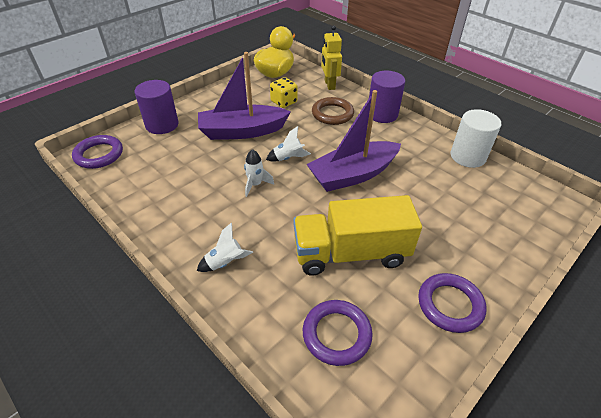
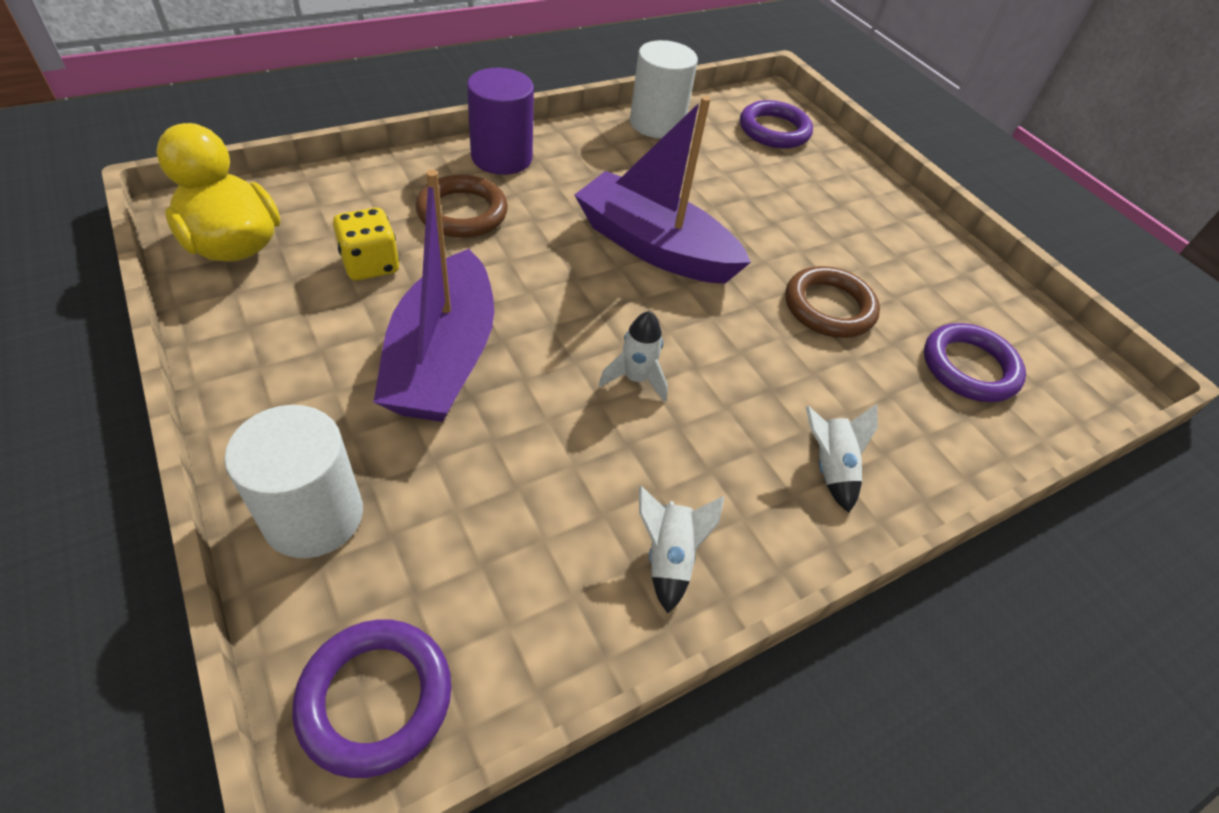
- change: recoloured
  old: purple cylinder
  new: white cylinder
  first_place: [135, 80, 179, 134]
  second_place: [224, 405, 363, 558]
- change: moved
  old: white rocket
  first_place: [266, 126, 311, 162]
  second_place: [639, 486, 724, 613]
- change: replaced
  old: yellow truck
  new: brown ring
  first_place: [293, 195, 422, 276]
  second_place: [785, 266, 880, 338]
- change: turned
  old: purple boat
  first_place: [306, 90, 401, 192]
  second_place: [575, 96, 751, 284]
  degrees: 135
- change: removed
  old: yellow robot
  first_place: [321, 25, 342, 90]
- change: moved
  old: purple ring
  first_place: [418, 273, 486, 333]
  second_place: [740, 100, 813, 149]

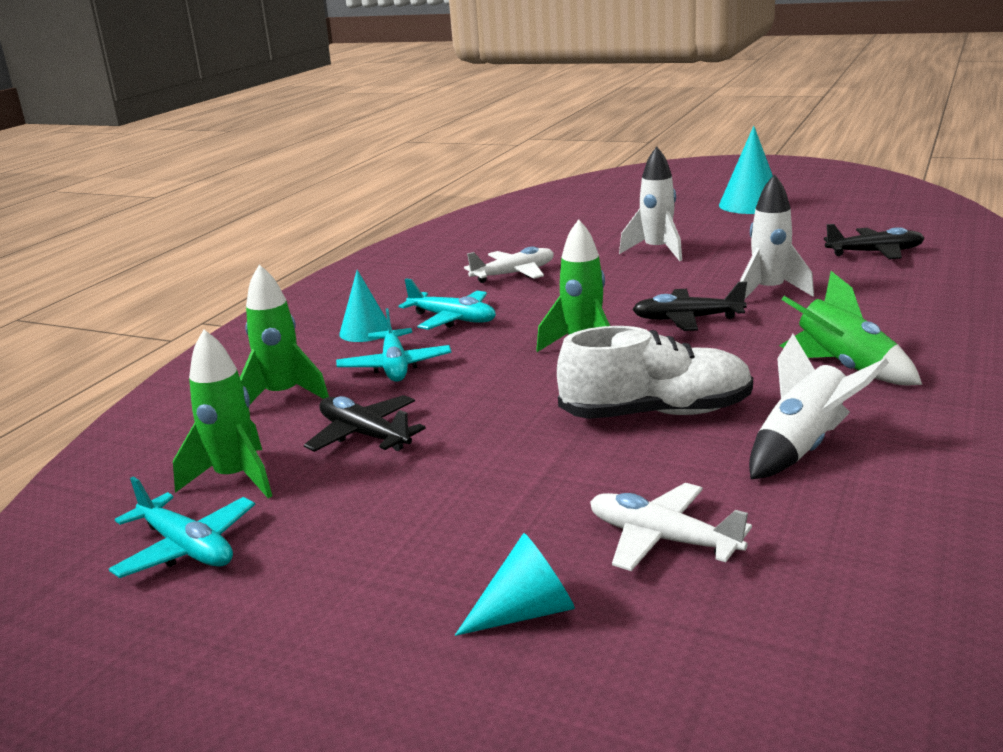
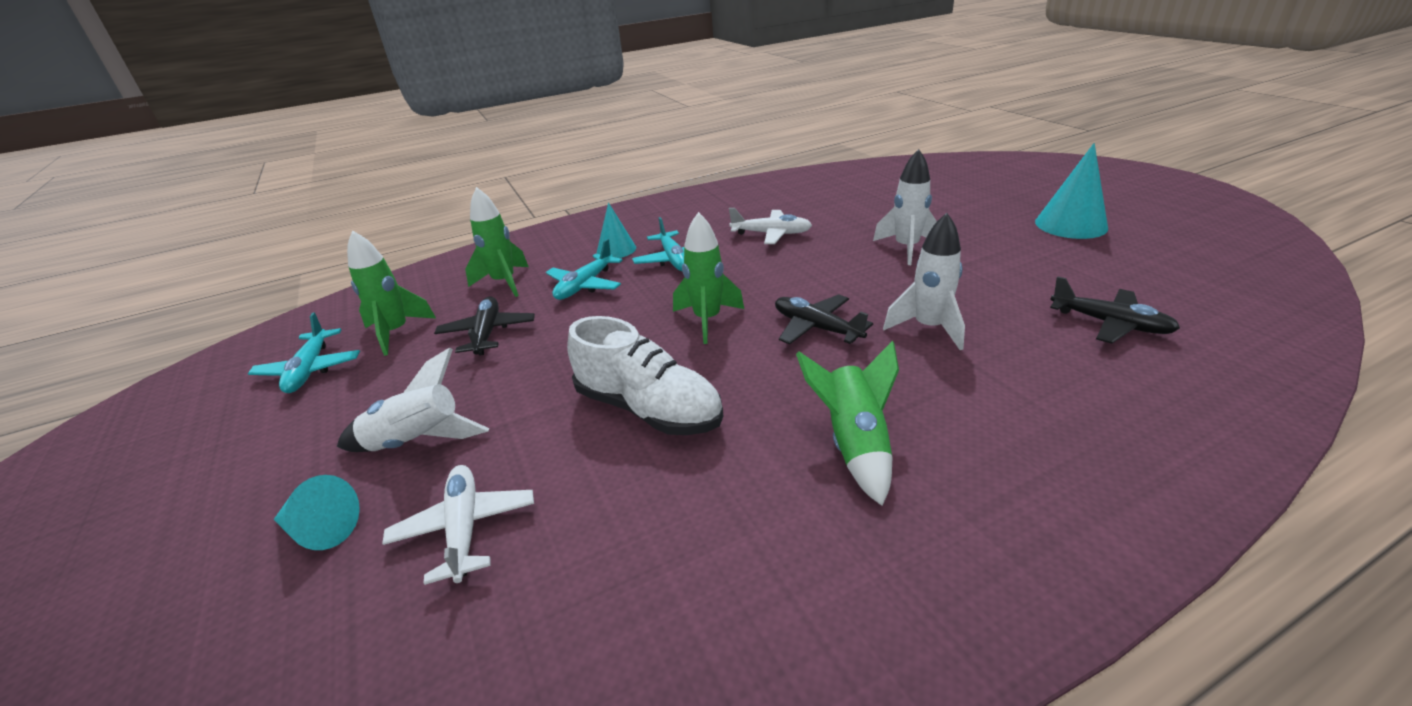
- change: moved
  old: white rocket
  first_place: [749, 334, 889, 479]
  second_place: [337, 347, 489, 452]

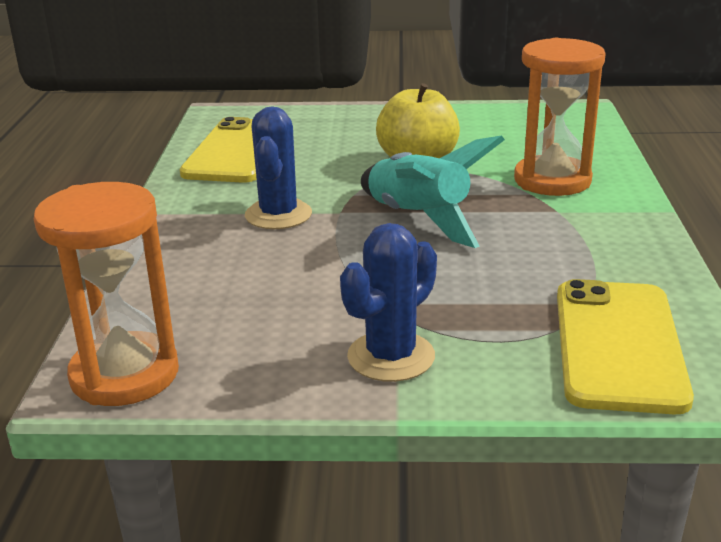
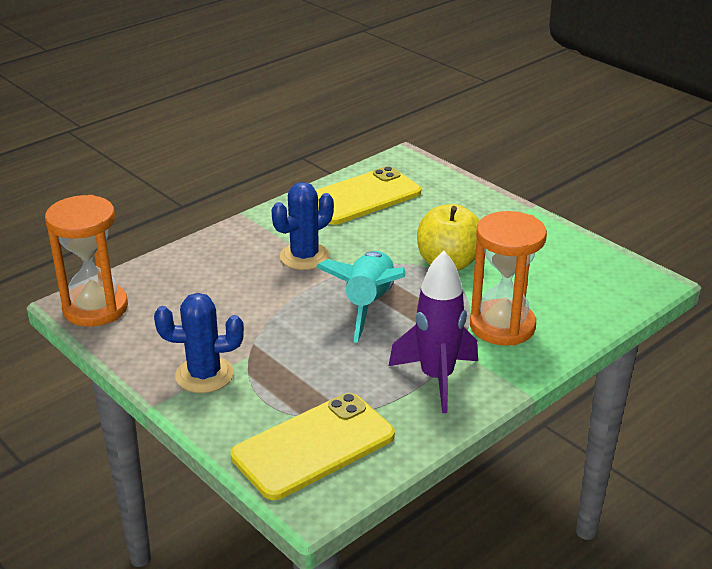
- change: added
  new: purple rocket
  second_place: [389, 251, 478, 413]

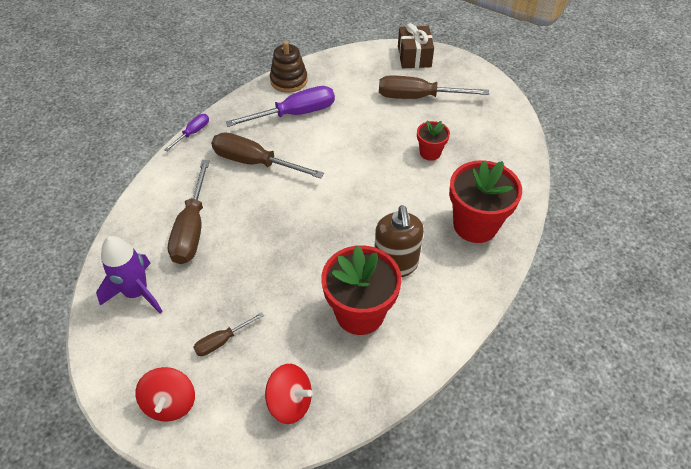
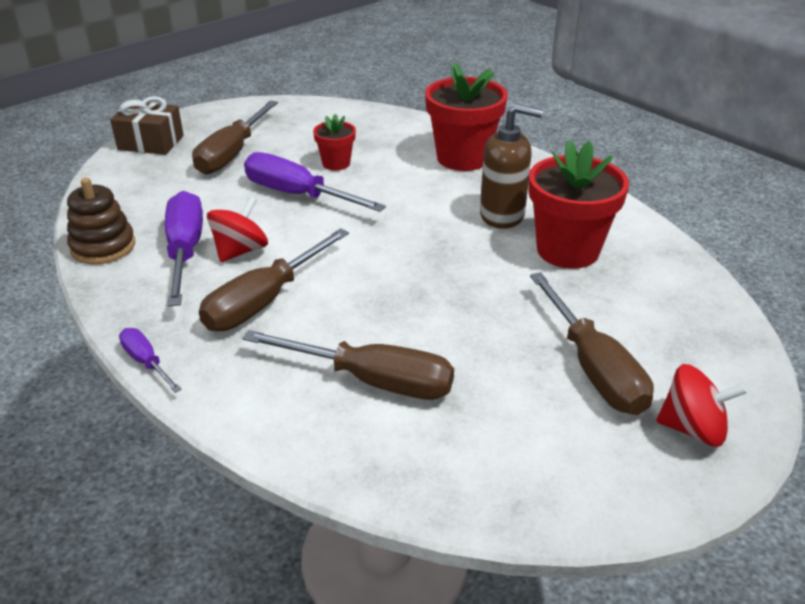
- change: removed
  old: purple rocket
  first_place: [96, 236, 163, 314]
- change: resized
  old: brown screwdriver
  first_place: [193, 312, 264, 356]
  second_place: [530, 272, 654, 415]
  factor: 1.94
- change: moved
  old: red spinning top
  first_place: [265, 364, 312, 424]
  second_place: [207, 197, 268, 262]
- change: added
  new: purple screwdriver
  second_place: [244, 152, 386, 212]

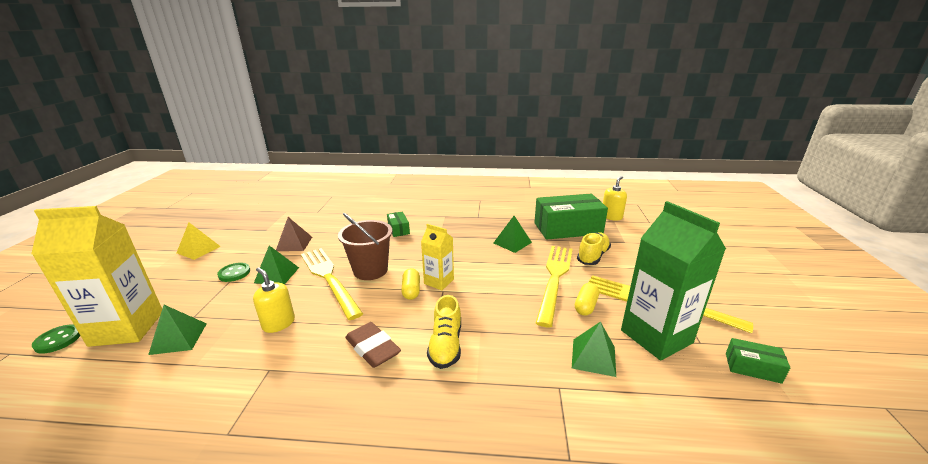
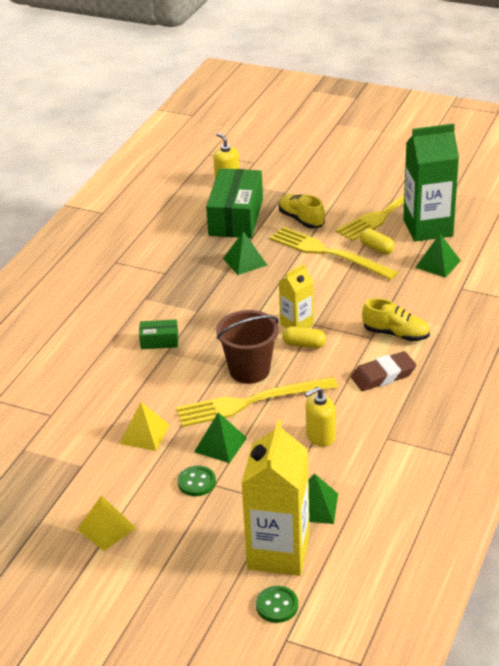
- change: recoloured
  old: brown pyramid
  new: yellow pyramid
  first_place: [276, 217, 312, 251]
  second_place: [120, 402, 170, 451]
- change: removed
  old: green box
  first_place: [726, 338, 790, 384]

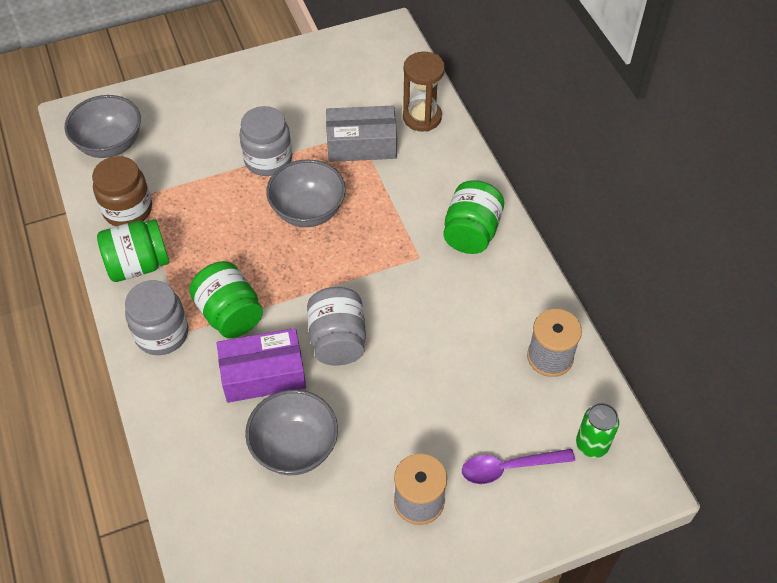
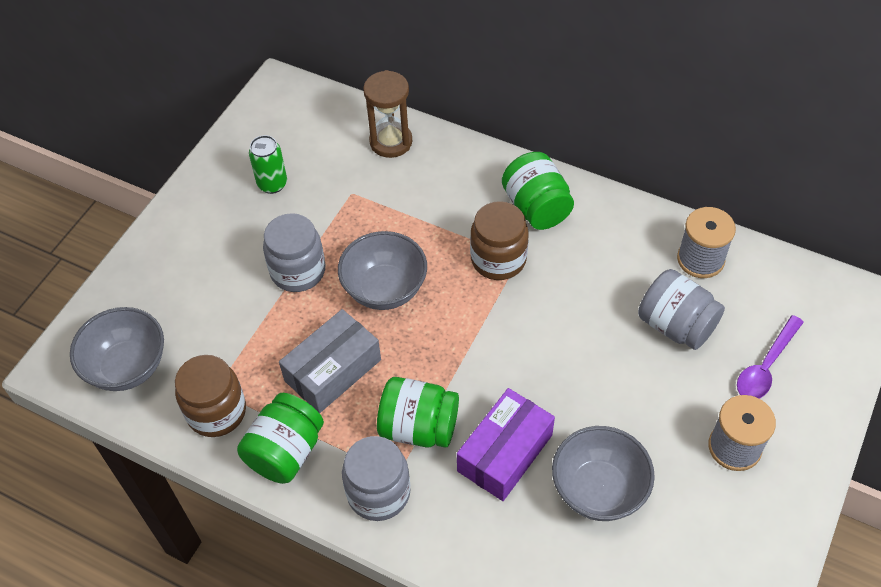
- change: moved
  old: grey jar
  first_place: [307, 287, 366, 365]
  second_place: [638, 269, 725, 350]
- change: moved
  old: grey box
  first_place: [326, 106, 397, 162]
  second_place: [279, 309, 381, 413]
- change: moved
  old: green can
  first_place: [576, 403, 619, 458]
  second_place: [249, 135, 287, 194]
- change: added
  new: brown jar
  second_place: [470, 201, 529, 280]

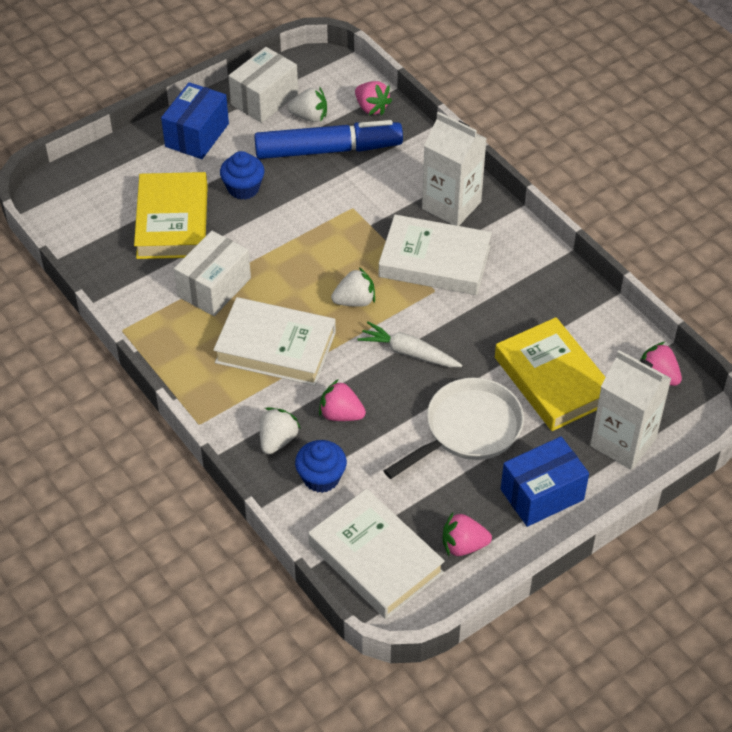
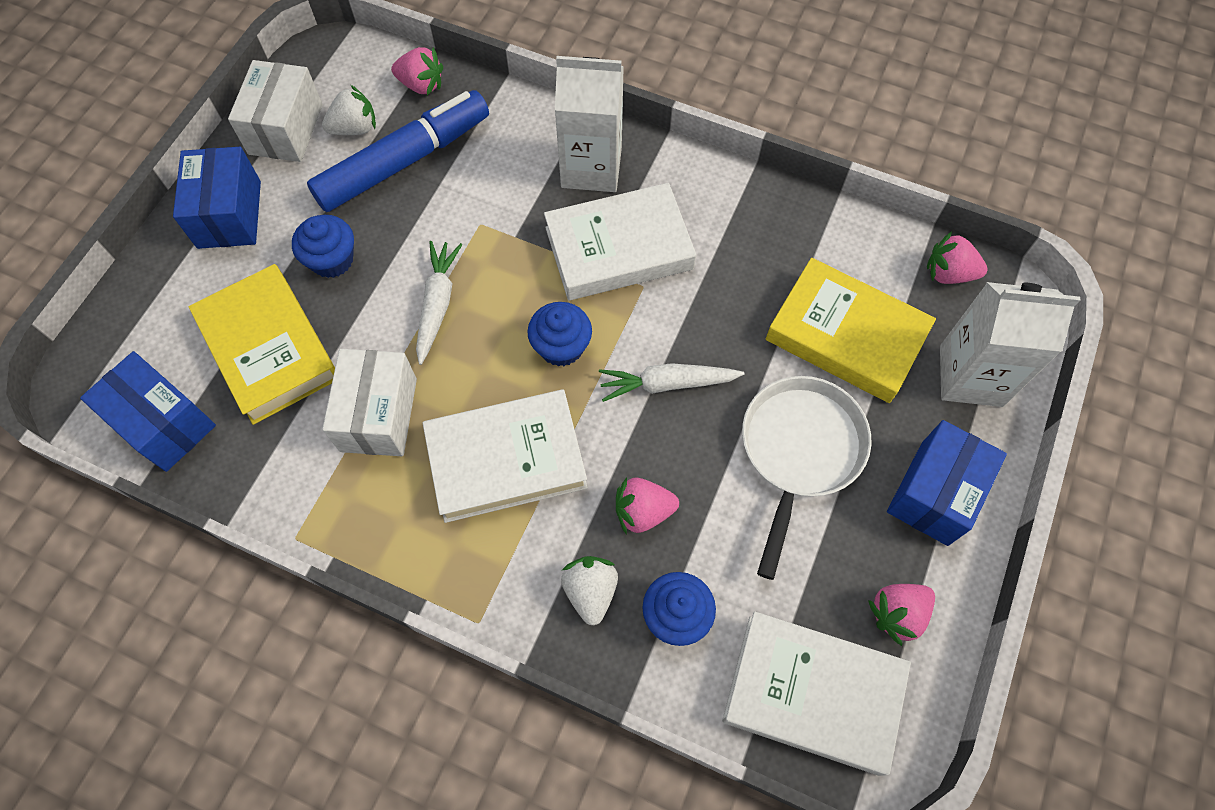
- change: replaced
  old: white strawberry
  new: blue cupcake
  first_place: [331, 267, 375, 307]
  second_place: [528, 302, 592, 366]
- change: added
  new: blue box
  second_place: [80, 351, 216, 472]
- change: added
  new: white carrot
  second_place: [416, 241, 462, 365]

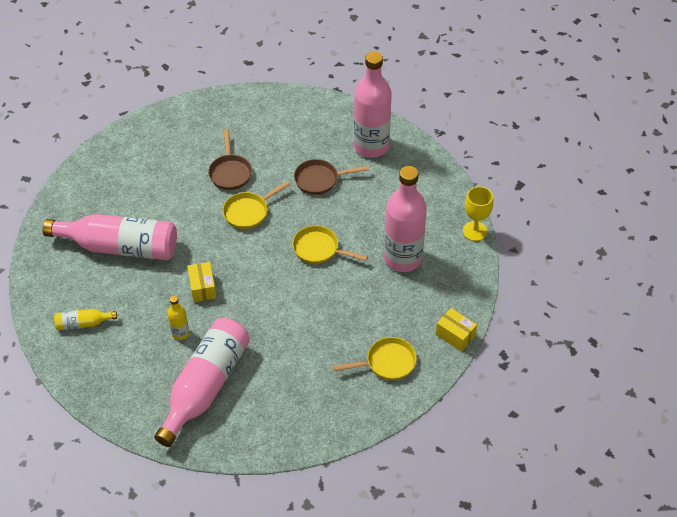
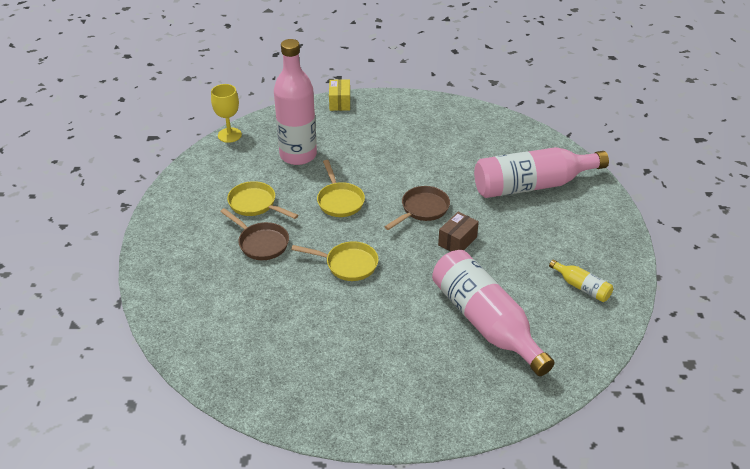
- change: removed
  old: yellow bottle
  first_place: [168, 296, 189, 340]
- change: recoloured
  old: yellow box
  new: brown box
  first_place: [187, 262, 216, 302]
  second_place: [438, 212, 479, 251]
- change: moved
  old: brown pan
  first_place: [208, 130, 252, 190]
  second_place: [385, 186, 450, 230]
- change: moved
  old: yellow pan
  first_place: [333, 337, 417, 380]
  second_place: [227, 181, 298, 219]
- change: removed
  old: pink bottle
  first_place: [353, 51, 392, 158]

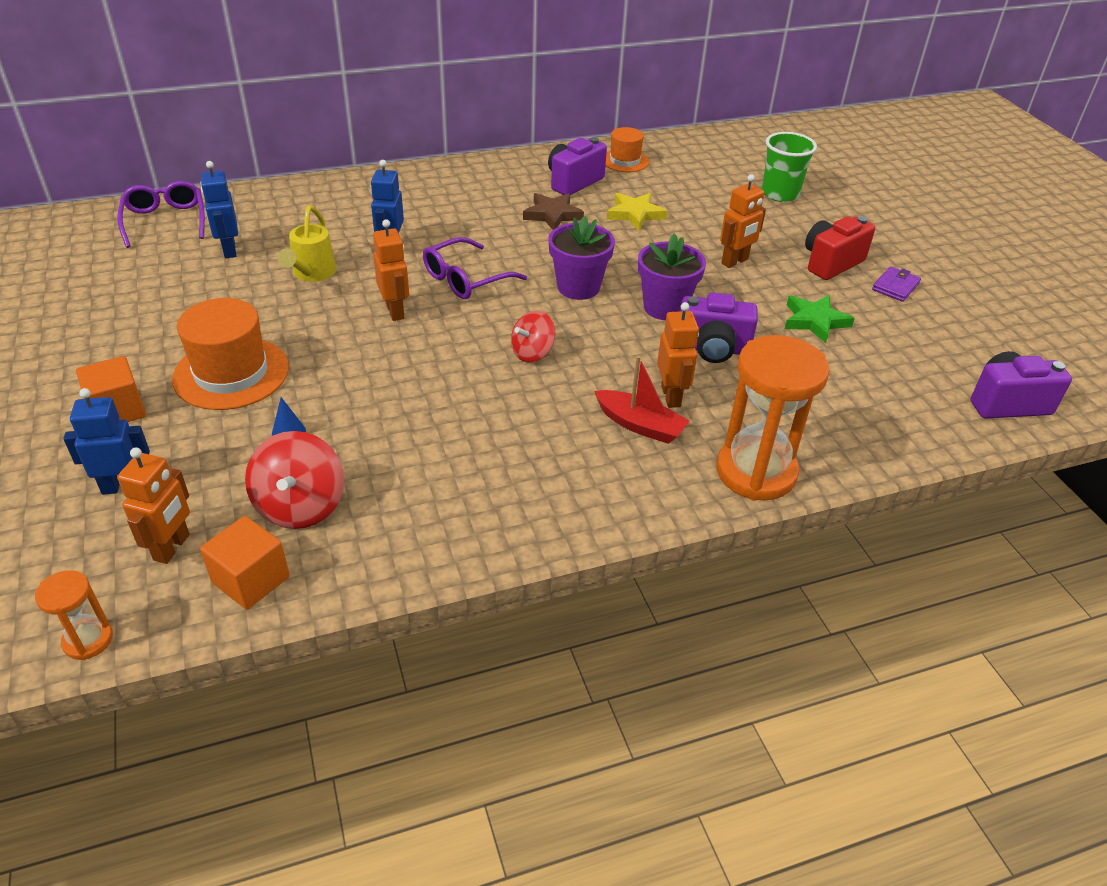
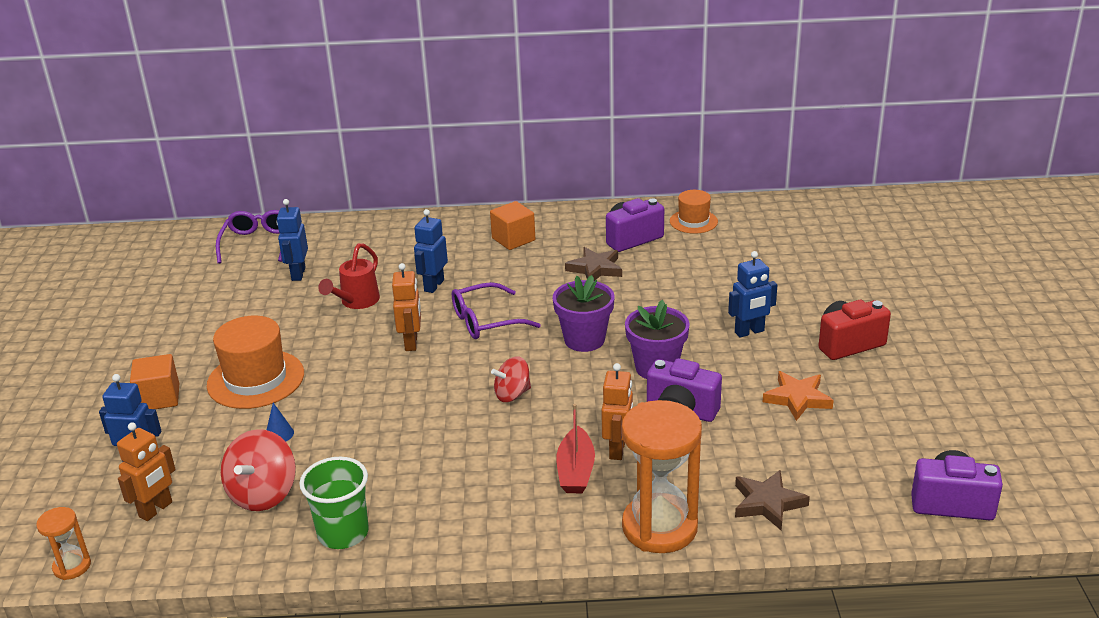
- change: moved
  old: orange cube
  first_place: [200, 516, 290, 610]
  second_place: [490, 201, 535, 250]
- change: recoloured
  old: yellow watering can
  new: red watering can
  first_place: [278, 206, 336, 282]
  second_place: [318, 243, 380, 309]
- change: turned
  old: red boat
  first_place: [594, 356, 690, 444]
  second_place: [556, 404, 595, 493]
  degrees: 45
- change: removed
  old: yellow star
  first_place: [607, 193, 667, 230]
- change: recoloured
  old: orange robot
  new: blue robot
  first_place: [720, 174, 766, 268]
  second_place: [728, 251, 777, 338]
- change: moved
  old: green cup
  first_place: [762, 132, 817, 202]
  second_place: [299, 457, 369, 549]
- change: recoloured
  old: green star
  new: orange star
  first_place: [785, 295, 855, 343]
  second_place: [763, 371, 834, 421]
- change: removed
  old: purple wallet
  first_place: [872, 266, 921, 302]
- change: added
  new: brown star
  second_place: [735, 470, 810, 530]

